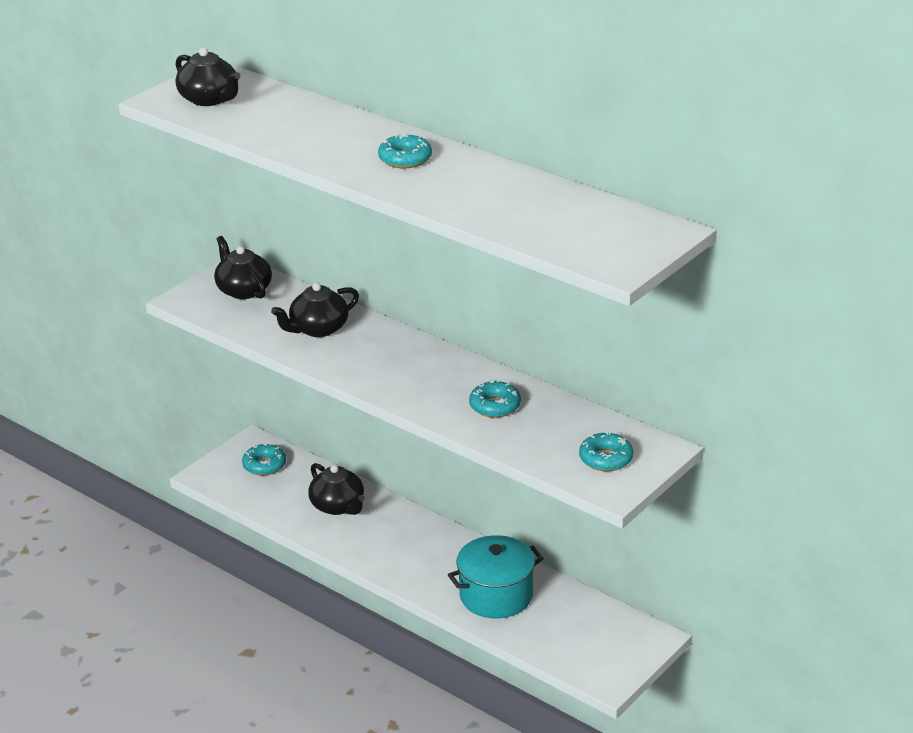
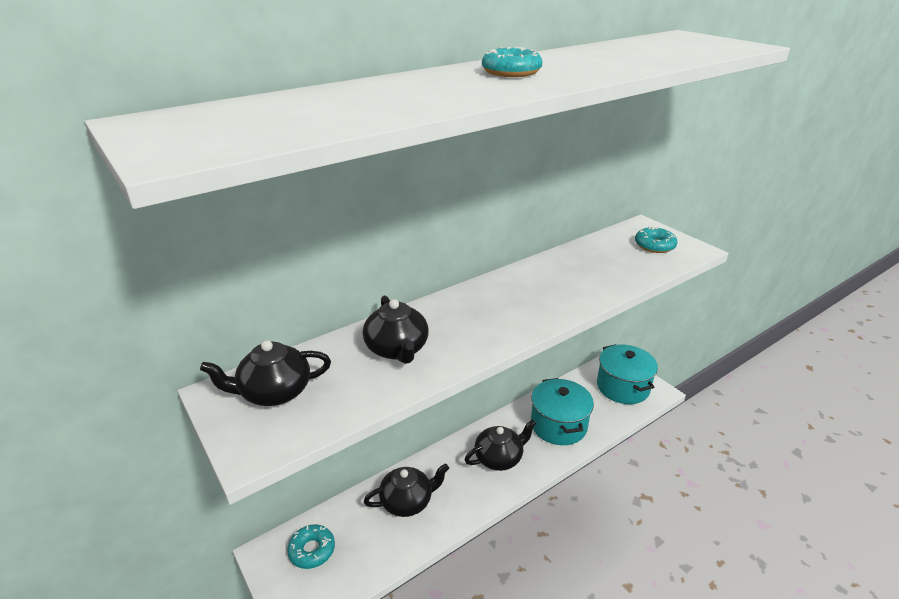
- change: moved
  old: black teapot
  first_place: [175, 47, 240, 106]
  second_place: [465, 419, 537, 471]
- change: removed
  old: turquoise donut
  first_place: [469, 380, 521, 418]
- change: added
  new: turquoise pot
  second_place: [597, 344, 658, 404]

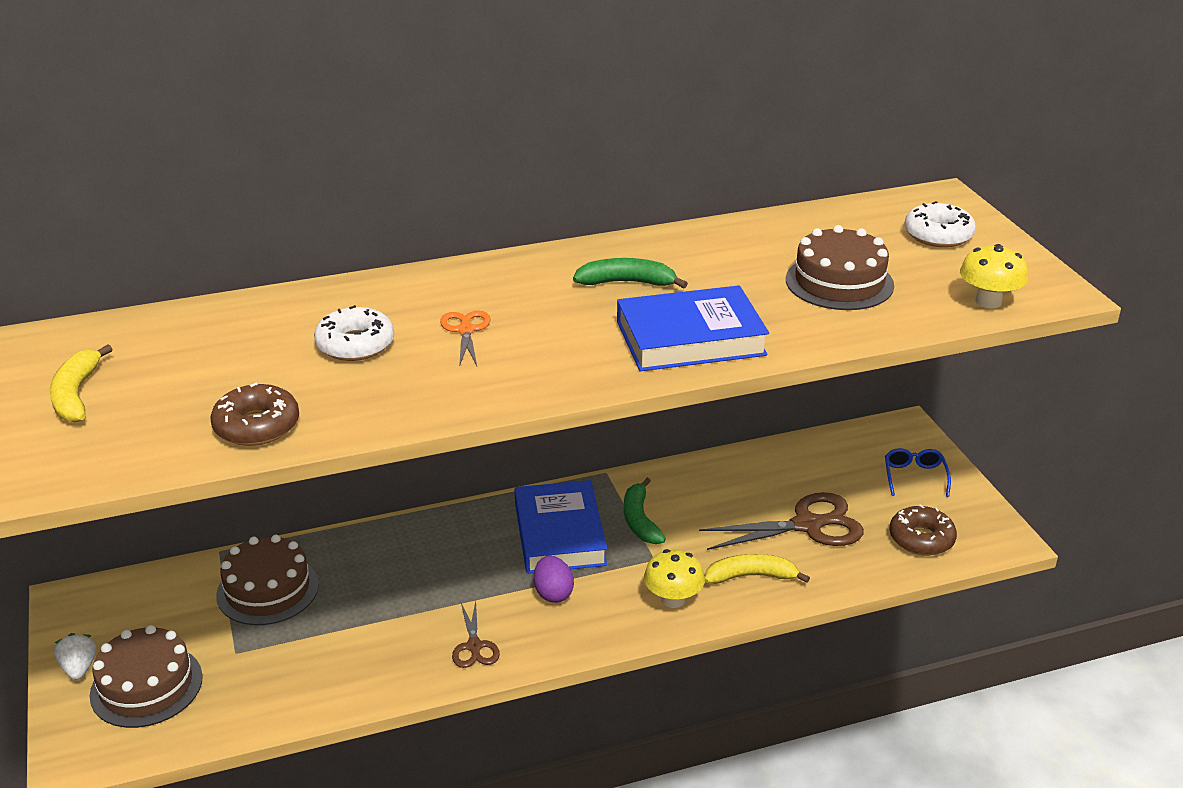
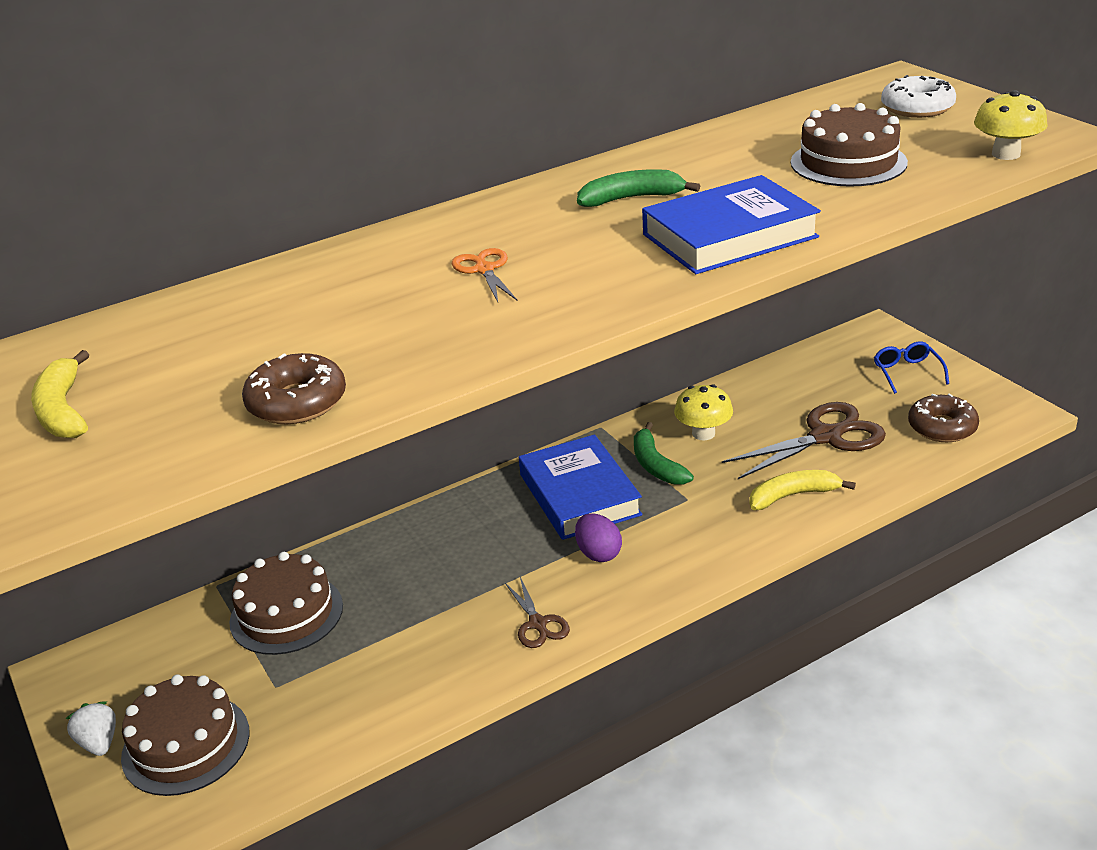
- change: removed
  old: white donut
  first_place: [314, 305, 394, 361]
- change: moved
  old: yellow mushroom
  first_place: [644, 549, 705, 608]
  second_place: [674, 384, 733, 440]

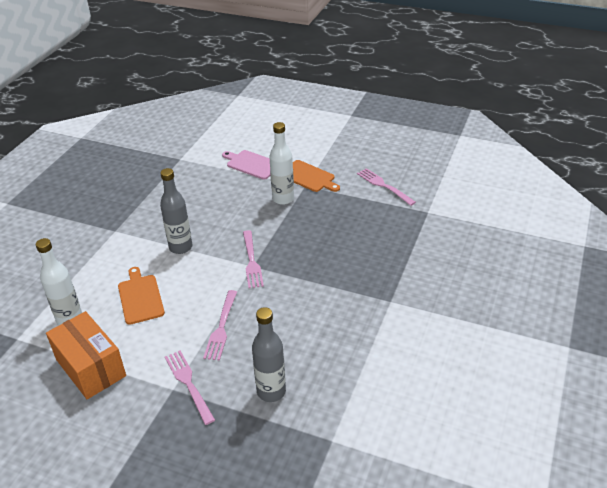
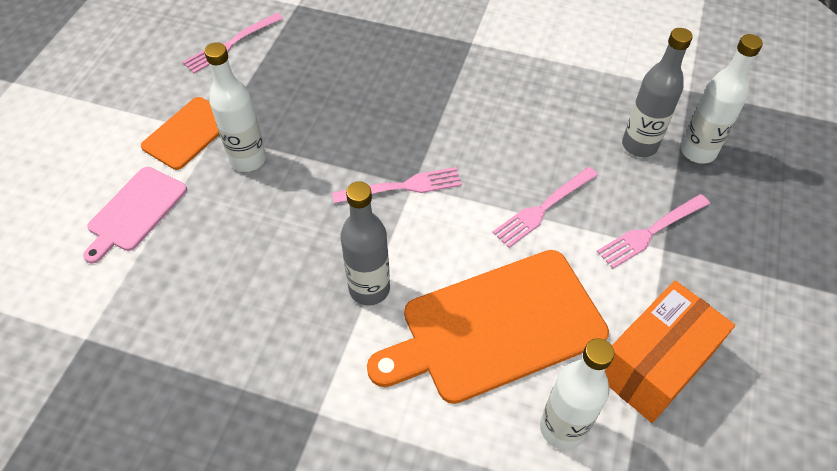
- change: resized
  old: orange cutting board
  first_place: [118, 267, 165, 325]
  second_place: [367, 250, 609, 404]
  factor: 1.81
- change: turned
  old: pink fork
  first_place: [203, 290, 237, 360]
  second_place: [492, 167, 598, 248]
  degrees: 135
- change: added
  new: white bottle
  second_place: [681, 34, 763, 164]

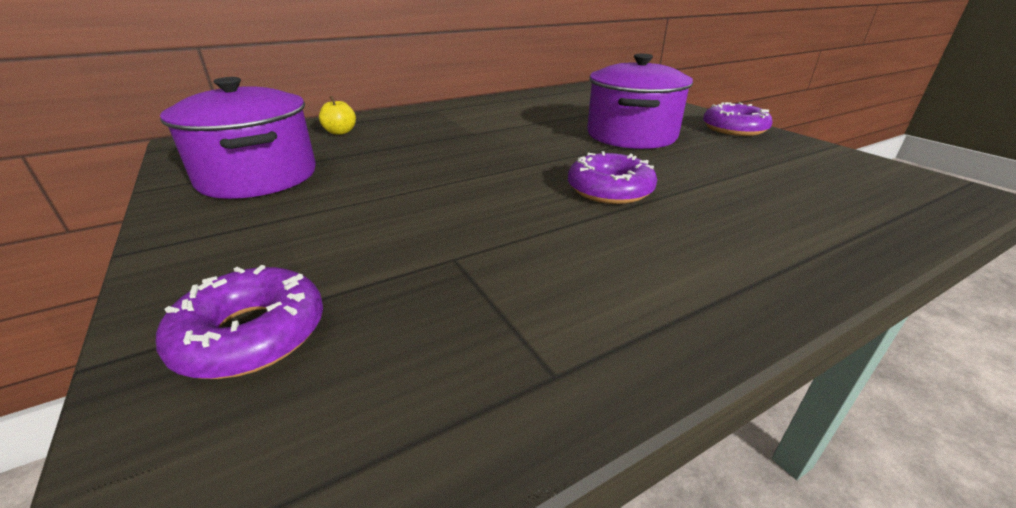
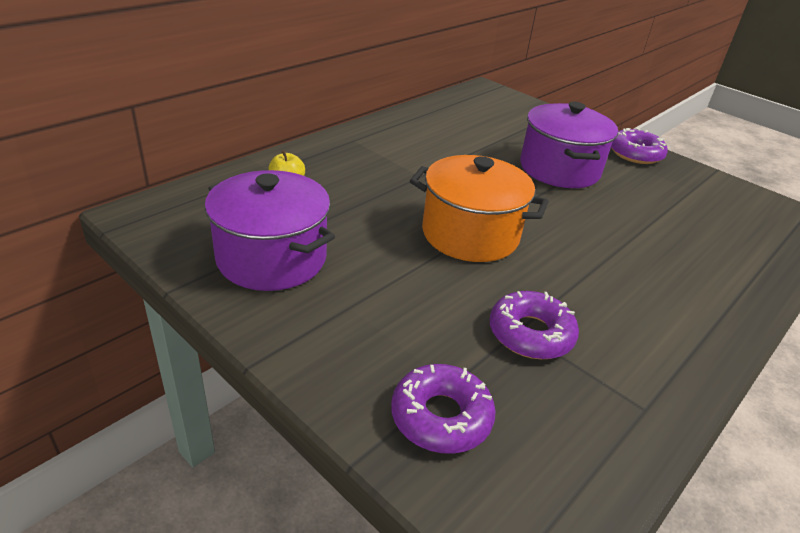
- change: moved
  old: purple donut
  first_place: [568, 151, 657, 204]
  second_place: [490, 291, 579, 359]
- change: added
  new: orange pot
  second_place: [410, 155, 549, 262]

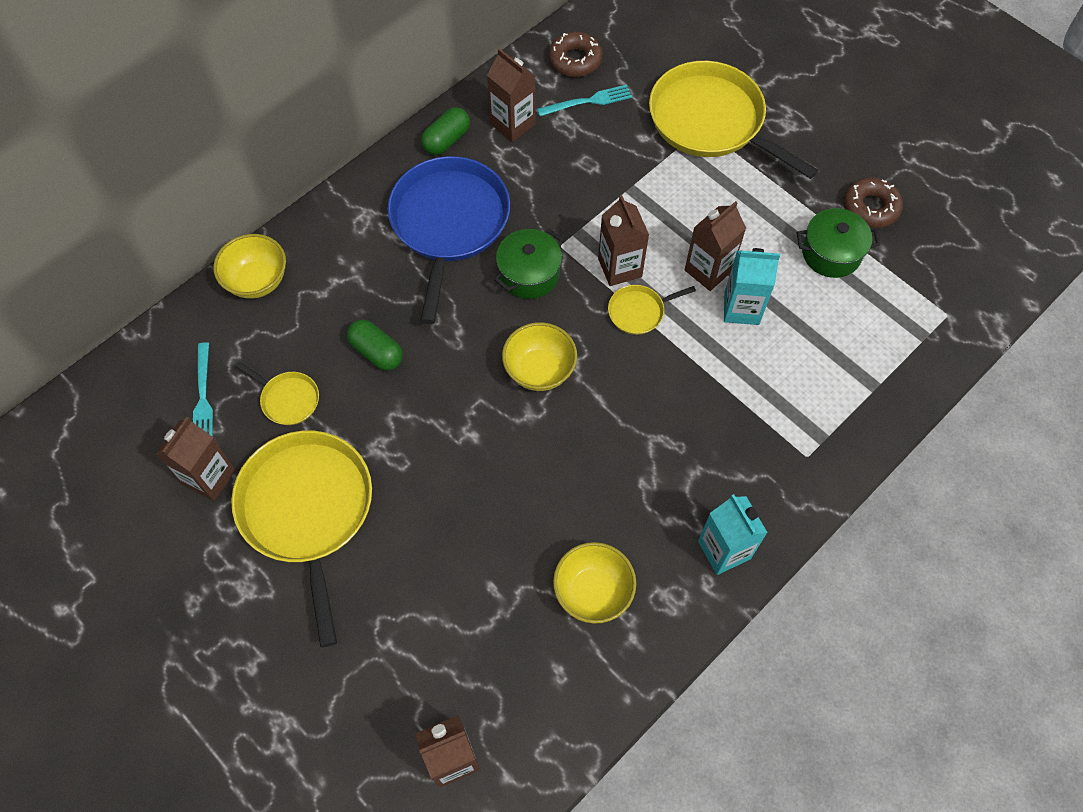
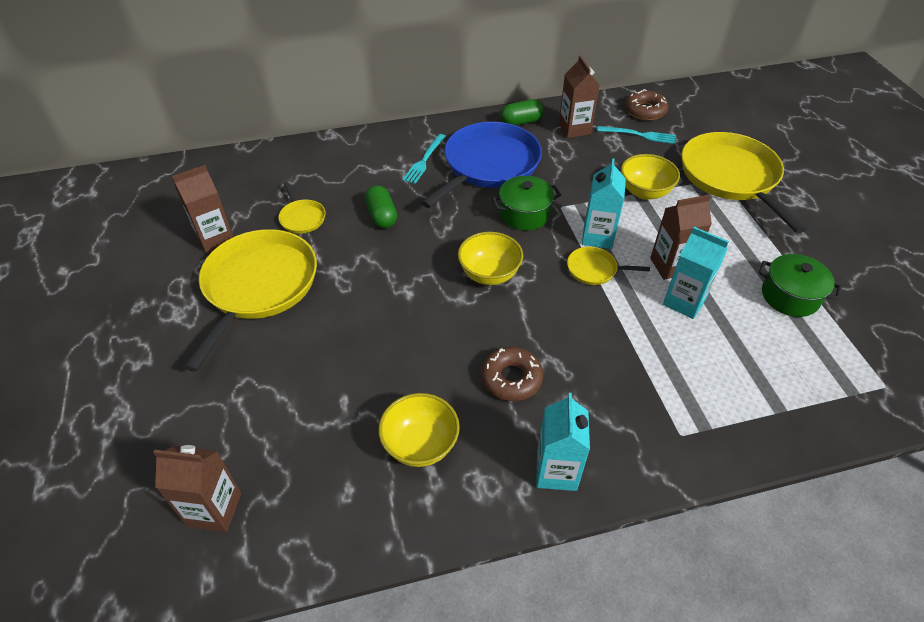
- change: moved
  old: turquoise fork
  first_place: [193, 342, 213, 437]
  second_place: [402, 134, 446, 184]
- change: moved
  old: yellow bowl
  first_place: [213, 234, 286, 299]
  second_place: [621, 154, 680, 200]
- change: recoloured
  old: brown carton
  new: turquoise carton
  first_place: [598, 195, 649, 286]
  second_place: [582, 158, 626, 249]
- change: moved
  old: brown donut
  first_place: [843, 177, 903, 228]
  second_place: [481, 347, 543, 401]

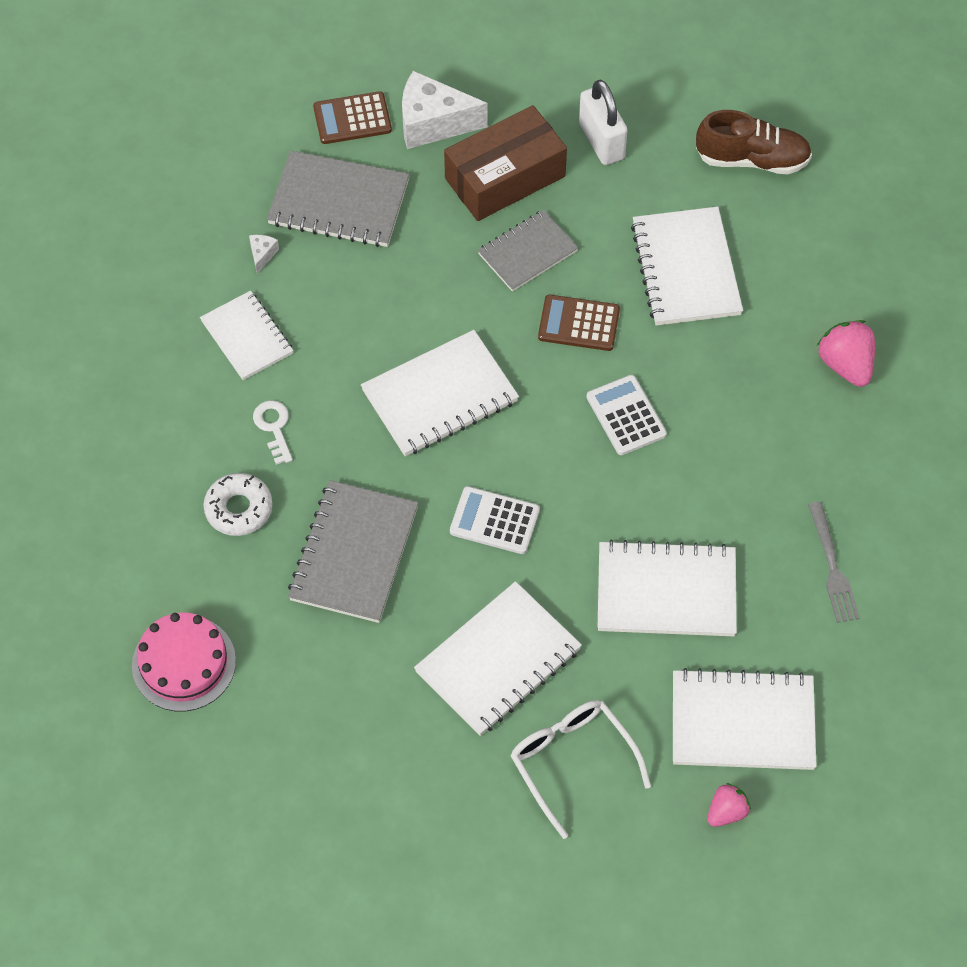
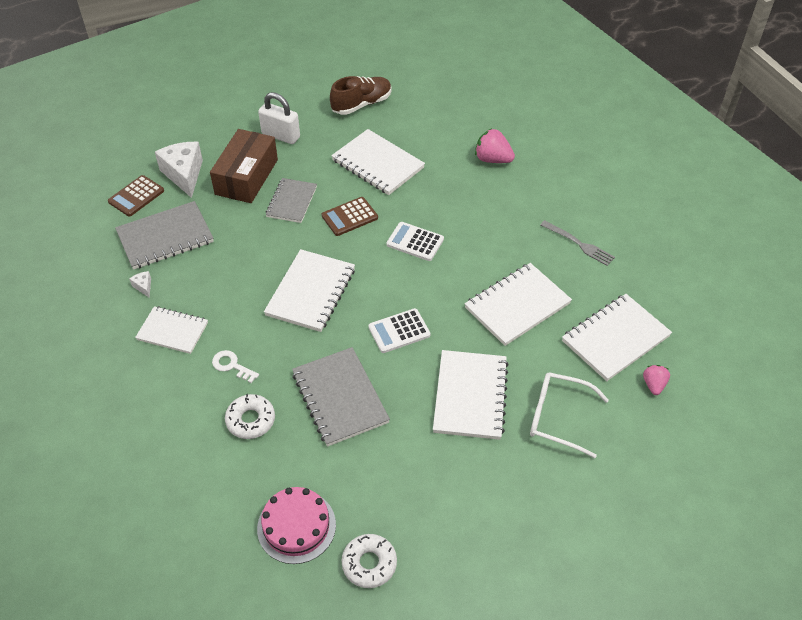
- change: turned
  old: white cheese
  first_place: [402, 71, 488, 149]
  second_place: [155, 142, 203, 198]
  degrees: 105
- change: added
  new: white donut
  second_place: [341, 534, 397, 588]

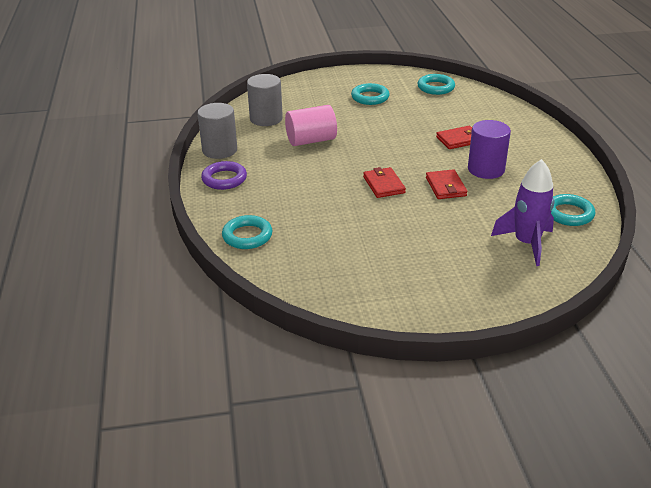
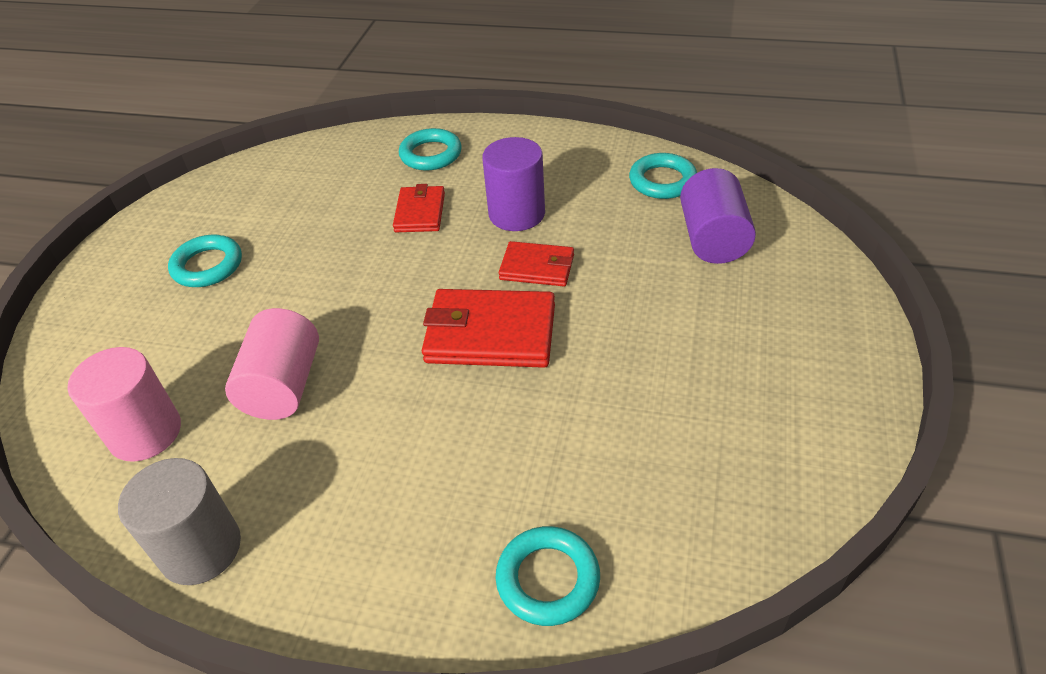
- change: removed
  old: purple ring
  first_place: [201, 161, 247, 190]
- change: recoloured
  old: grey cylinder
  new: pink cylinder
  first_place: [247, 74, 283, 126]
  second_place: [68, 347, 181, 462]
- change: resized
  old: red wallet
  first_place: [363, 167, 406, 198]
  second_place: [422, 289, 555, 368]
  factor: 1.68
- change: moved
  old: turquoise ring
  first_place: [417, 74, 455, 95]
  second_place: [399, 128, 462, 171]
- change: replaced
  old: purple rocket
  new: purple cylinder
  first_place: [491, 159, 555, 266]
  second_place: [680, 168, 756, 264]

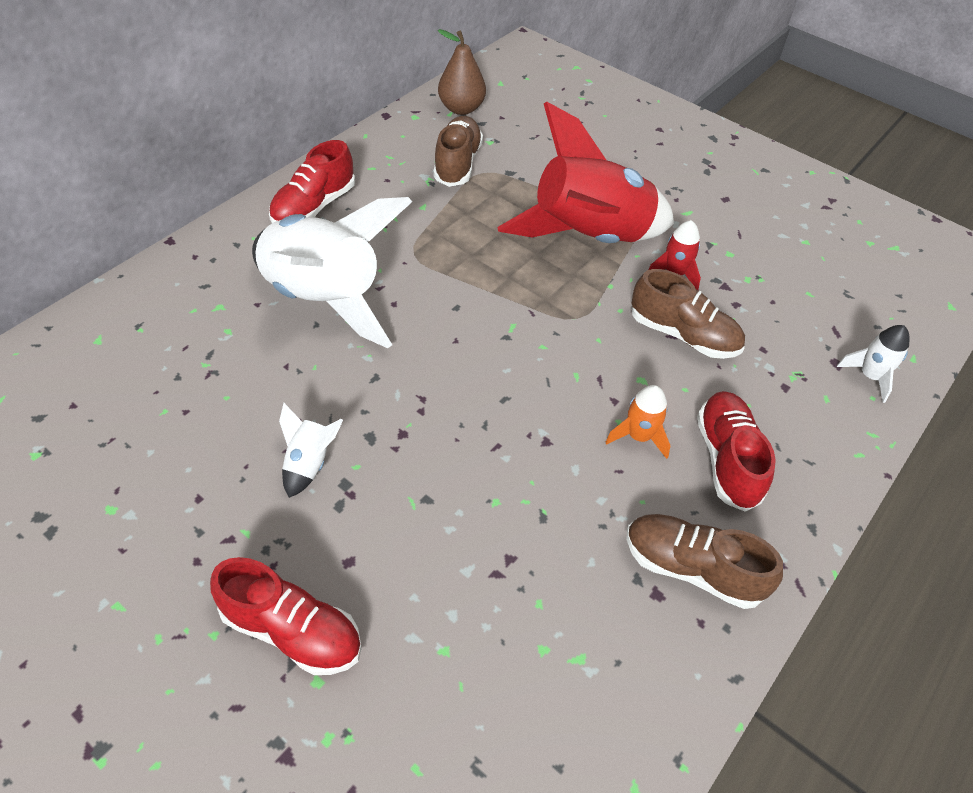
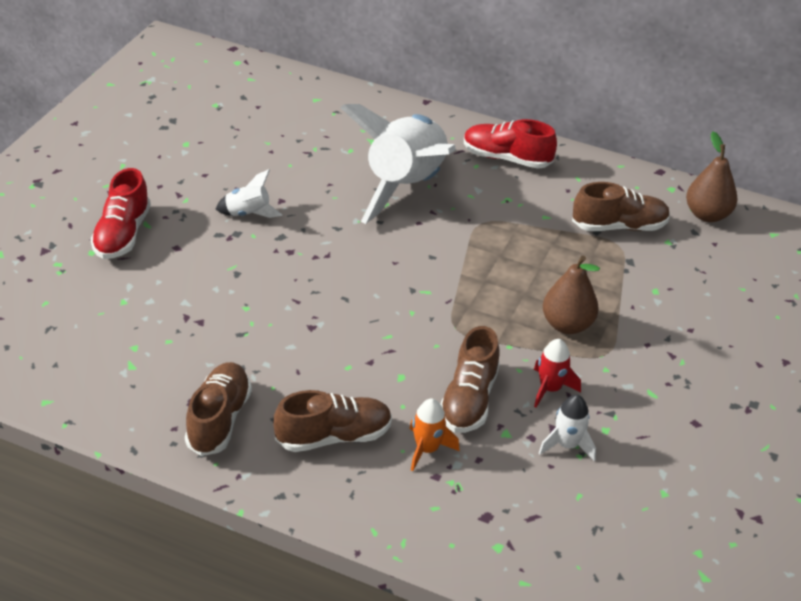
- change: replaced
  old: red rocket
  new: brown pear
  first_place: [498, 102, 674, 243]
  second_place: [543, 256, 600, 334]
- change: moved
  old: orange rocket
  first_place: [605, 385, 670, 459]
  second_place: [410, 399, 460, 471]
- change: recoloured
  old: red shoe
  new: brown shoe
  first_place: [697, 391, 776, 512]
  second_place: [274, 390, 392, 452]
- change: moved
  old: white rocket
  first_place: [837, 325, 909, 403]
  second_place: [539, 395, 596, 461]

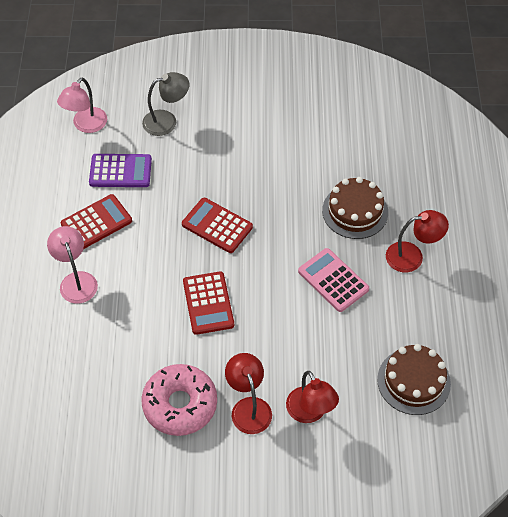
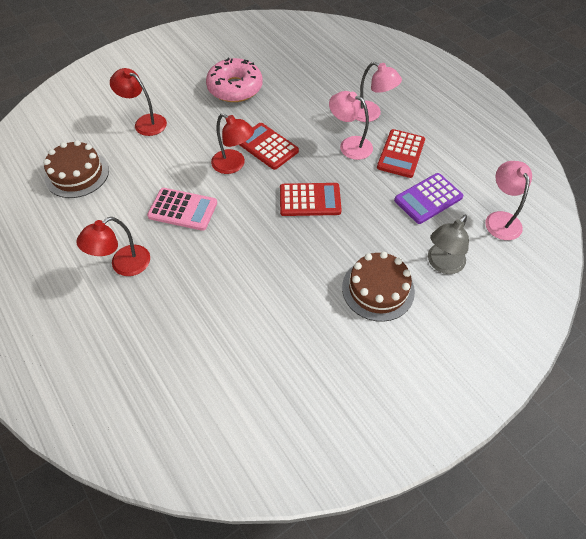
- change: moved
  old: red lamp
  first_place: [225, 353, 272, 434]
  second_place: [211, 113, 254, 174]
- change: moved
  old: brown cake
  first_place: [322, 177, 388, 239]
  second_place: [342, 251, 415, 322]
- change: added
  new: pink lamp
  second_place: [329, 91, 373, 160]

